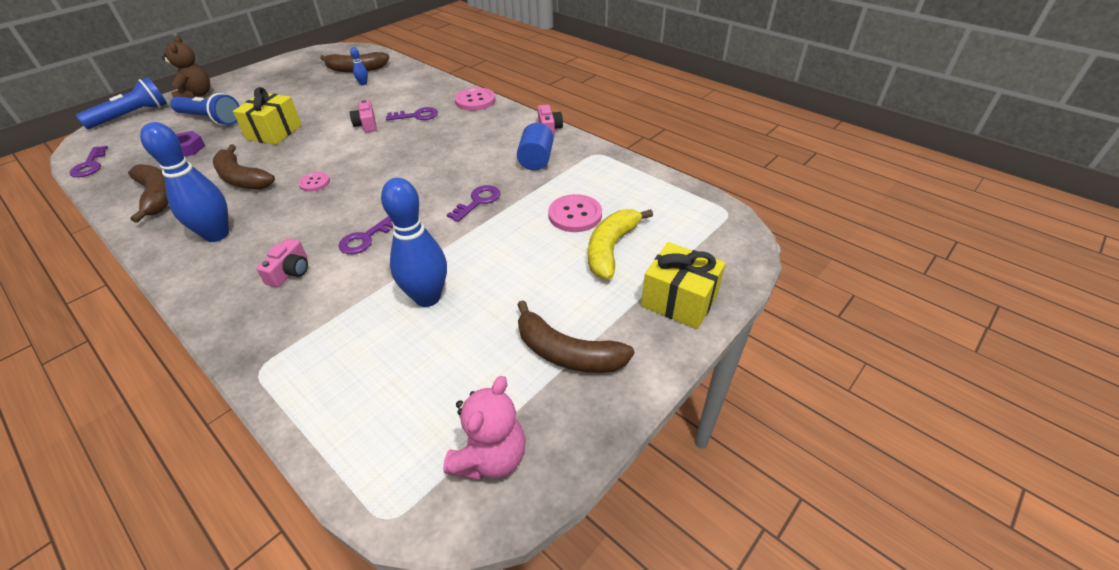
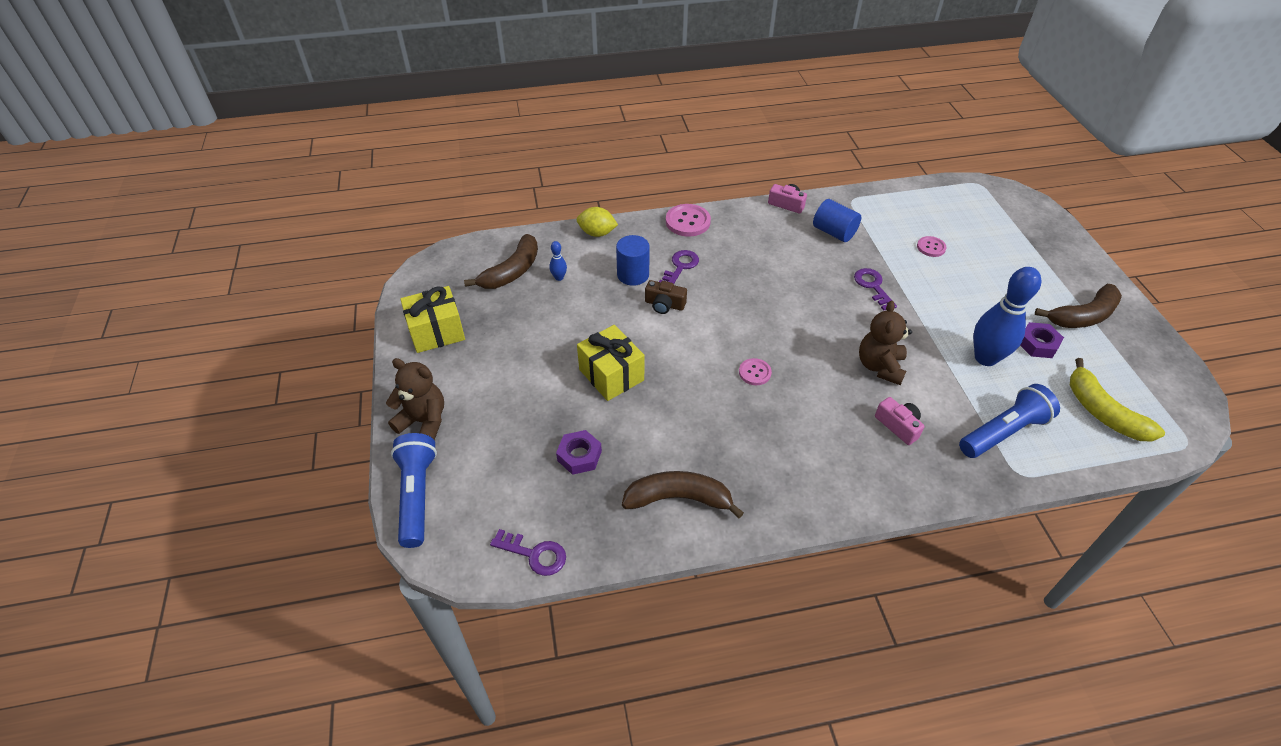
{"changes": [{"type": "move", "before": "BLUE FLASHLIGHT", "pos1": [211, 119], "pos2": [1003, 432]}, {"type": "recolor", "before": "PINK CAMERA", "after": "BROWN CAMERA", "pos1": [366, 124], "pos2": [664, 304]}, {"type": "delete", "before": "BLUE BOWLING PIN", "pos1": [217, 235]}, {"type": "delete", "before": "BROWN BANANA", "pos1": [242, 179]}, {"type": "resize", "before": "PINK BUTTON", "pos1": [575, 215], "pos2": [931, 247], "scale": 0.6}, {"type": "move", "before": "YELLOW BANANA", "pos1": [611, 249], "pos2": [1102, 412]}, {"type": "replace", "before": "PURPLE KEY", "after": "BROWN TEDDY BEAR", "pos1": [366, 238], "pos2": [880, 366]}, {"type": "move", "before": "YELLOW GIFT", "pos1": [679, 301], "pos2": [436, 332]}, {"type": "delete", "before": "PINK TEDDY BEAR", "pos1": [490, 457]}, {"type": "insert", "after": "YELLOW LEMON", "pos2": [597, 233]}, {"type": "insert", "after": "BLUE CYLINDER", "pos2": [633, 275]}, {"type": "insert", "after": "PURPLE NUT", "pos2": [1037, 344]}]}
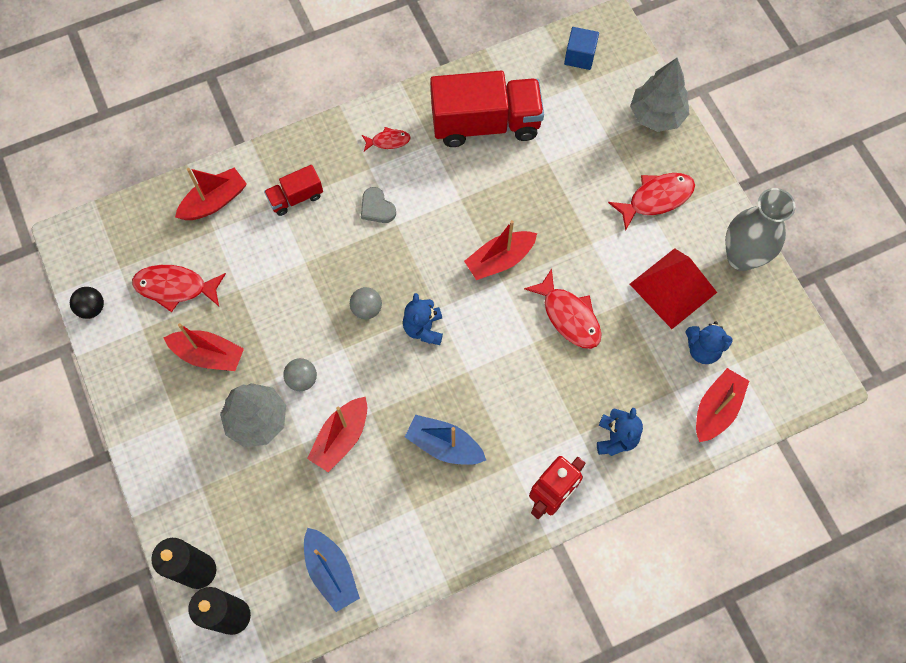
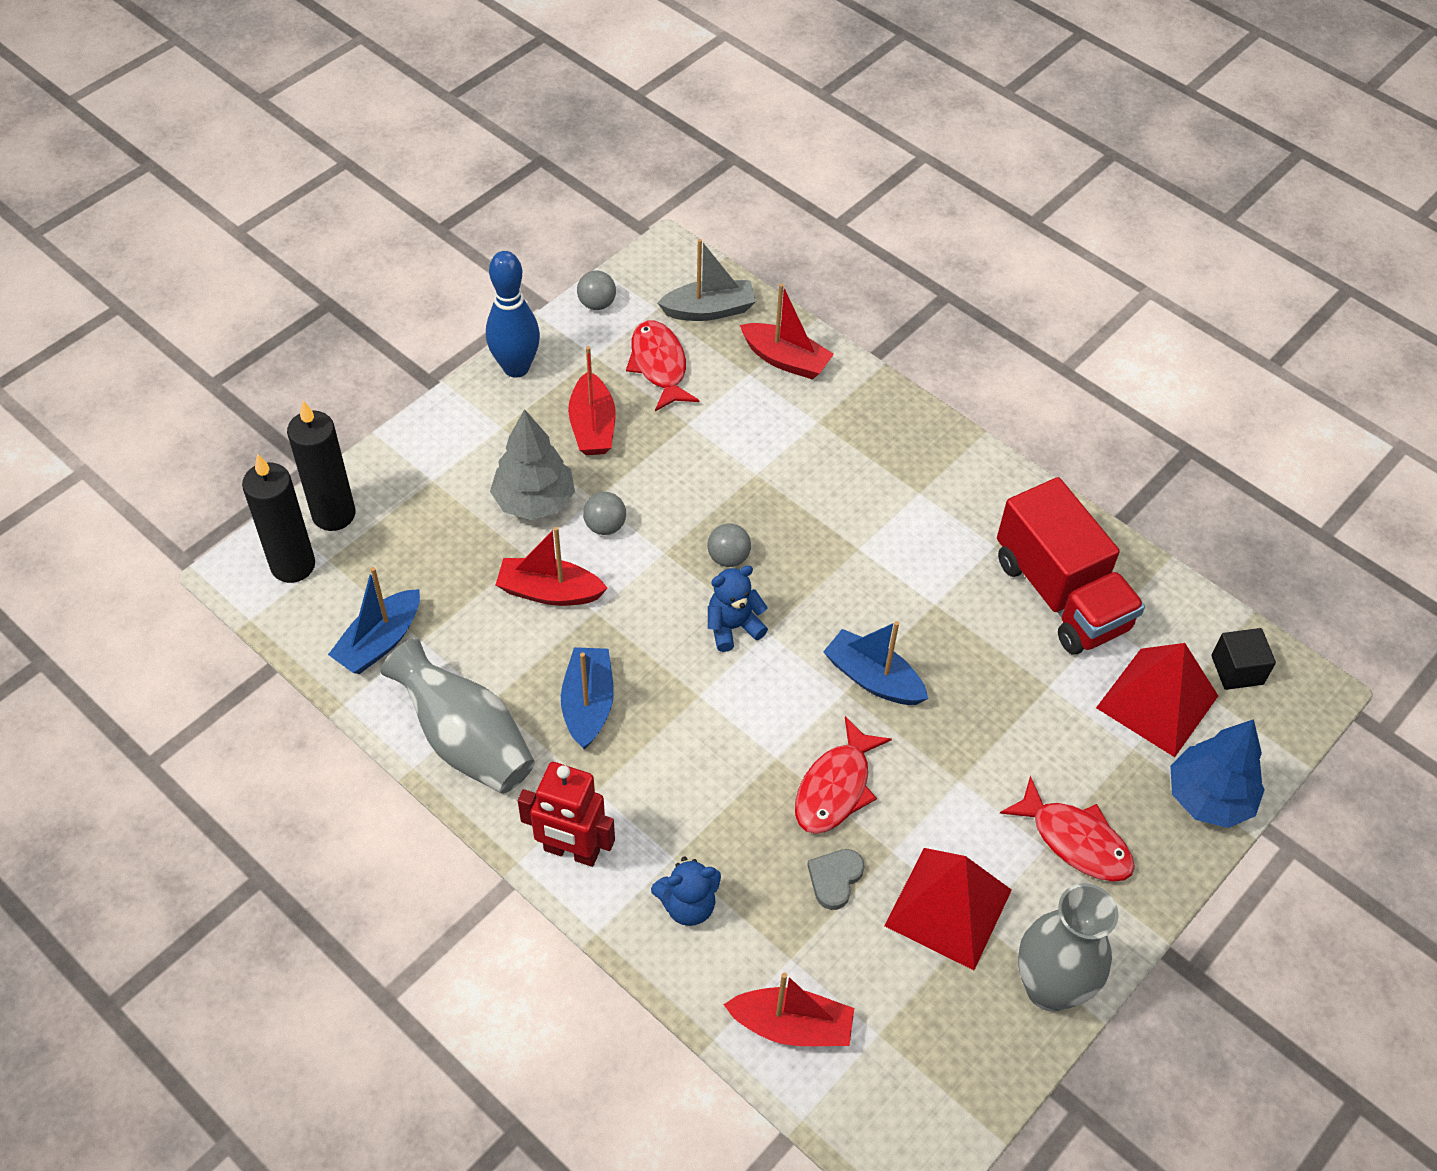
{"changes": [{"type": "recolor", "before": "BLUE CUBE", "after": "BLACK CUBE", "pos1": [579, 56], "pos2": [1237, 670]}, {"type": "recolor", "before": "GREY TREE", "after": "BLUE TREE", "pos1": [656, 115], "pos2": [1208, 798]}, {"type": "delete", "before": "RED FISH", "pos1": [388, 141]}, {"type": "delete", "before": "RED TRUCK", "pos1": [295, 197]}, {"type": "move", "before": "GREY HEART", "pos1": [377, 208], "pos2": [835, 879]}, {"type": "recolor", "before": "RED BOAT", "after": "BLUE BOAT", "pos1": [500, 260], "pos2": [873, 678]}, {"type": "recolor", "before": "BLACK BALL", "after": "GREY BALL", "pos1": [92, 308], "pos2": [597, 304]}, {"type": "delete", "before": "BLUE TEDDY BEAR", "pos1": [702, 349]}, {"type": "insert", "after": "GREY BOAT", "pos2": [709, 310]}, {"type": "insert", "after": "BLUE BOWLING PIN", "pos2": [516, 368]}, {"type": "insert", "after": "GREY VASE", "pos2": [466, 740]}, {"type": "insert", "after": "RED PYRAMID", "pos2": [1157, 702]}]}
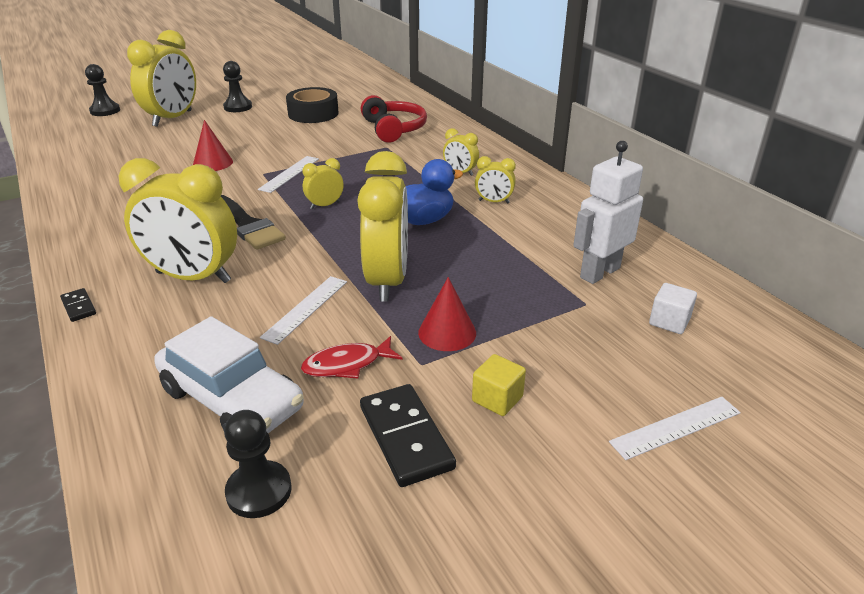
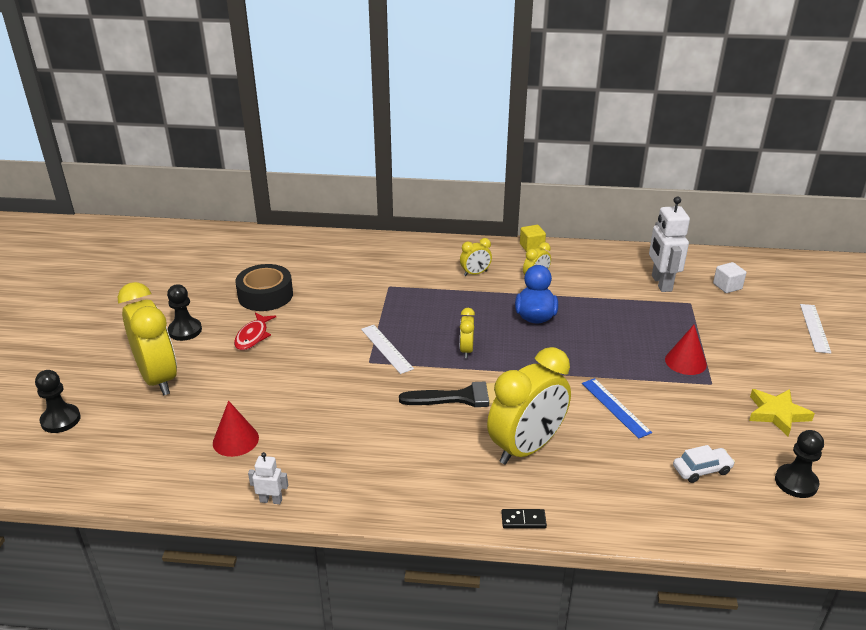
{"changes": [{"type": "delete", "before": "RED HEADPHONES", "pos1": [394, 129]}, {"type": "move", "before": "RED CONE", "pos1": [213, 163], "pos2": [235, 440]}, {"type": "delete", "before": "YELLOW CLOCK", "pos1": [387, 281]}, {"type": "recolor", "before": "WHITE RULER", "after": "BLUE RULER", "pos1": [305, 308], "pos2": [615, 407]}, {"type": "resize", "before": "WHITE CAR", "pos1": [232, 399], "pos2": [701, 470], "scale": 0.5}, {"type": "move", "before": "RED FISH", "pos1": [347, 364], "pos2": [253, 336]}, {"type": "move", "before": "YELLOW CUBE", "pos1": [497, 399], "pos2": [532, 247]}, {"type": "replace", "before": "BLACK DOMINO", "after": "YELLOW STAR", "pos1": [406, 437], "pos2": [777, 414]}, {"type": "insert", "after": "WHITE ROBOT", "pos2": [271, 500]}]}
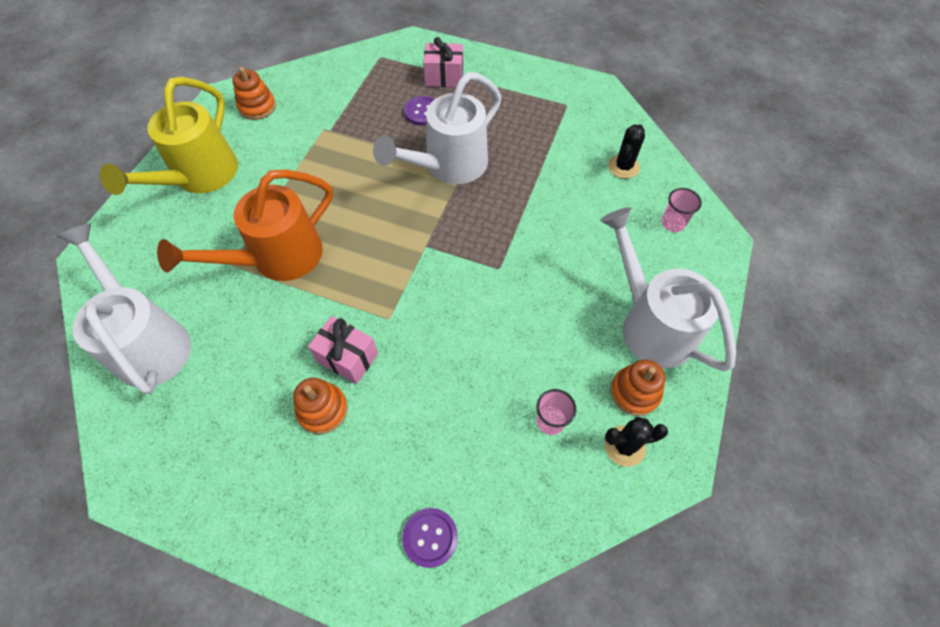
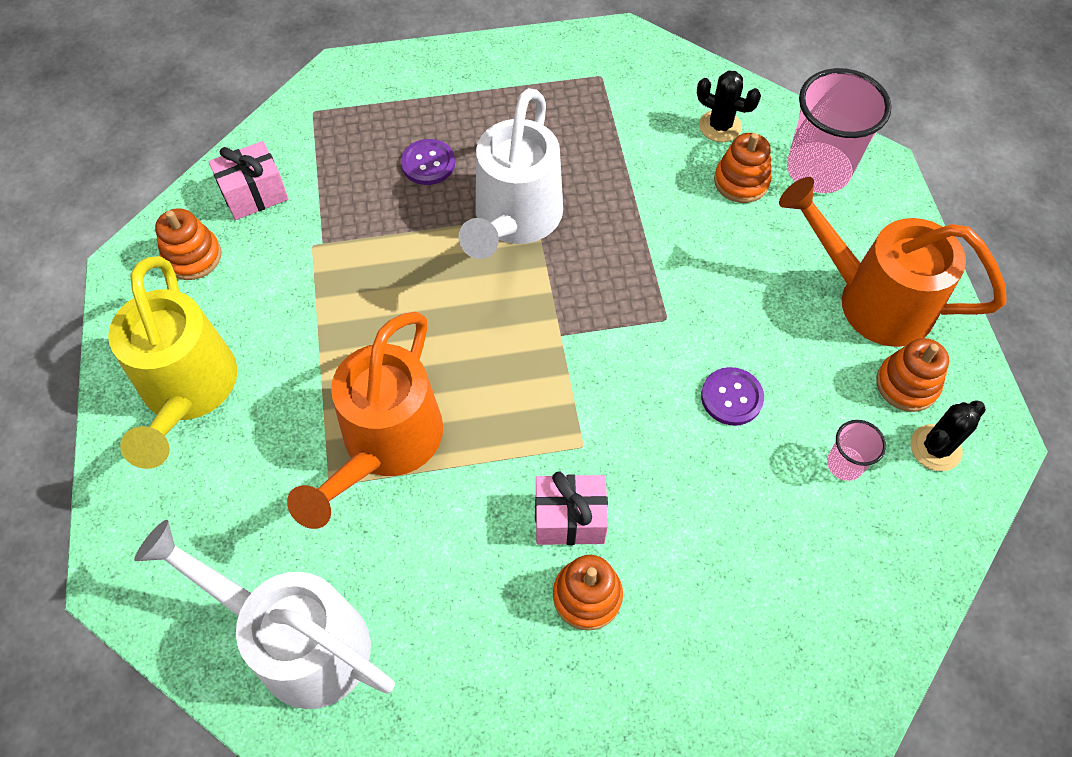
{"changes": [{"type": "move", "before": "PINK GIFT", "pos1": [444, 77], "pos2": [254, 194]}, {"type": "rotate", "before": "BLACK CACTUS", "pos1": [623, 167], "pos2": [720, 126], "turn": -60}, {"type": "resize", "before": "PINK CUP", "pos1": [673, 223], "pos2": [818, 170], "scale": 2.07}, {"type": "recolor", "before": "WHITE WATERING CAN", "after": "ORANGE WATERING CAN", "pos1": [650, 324], "pos2": [872, 299]}, {"type": "move", "before": "PURPLE BUTTON", "pos1": [430, 537], "pos2": [731, 397]}, {"type": "insert", "after": "ORANGE STACKING TOY", "pos2": [741, 181]}]}
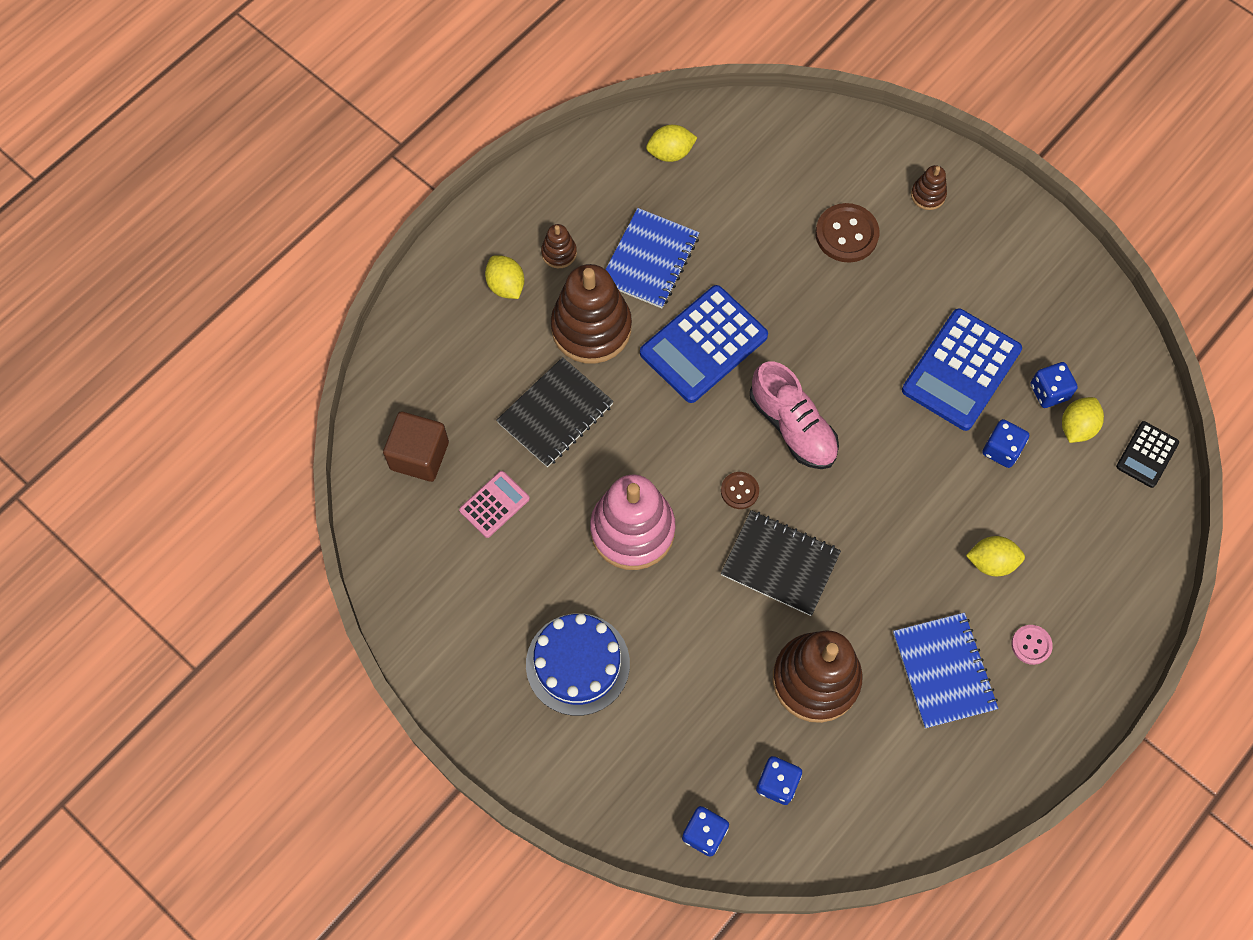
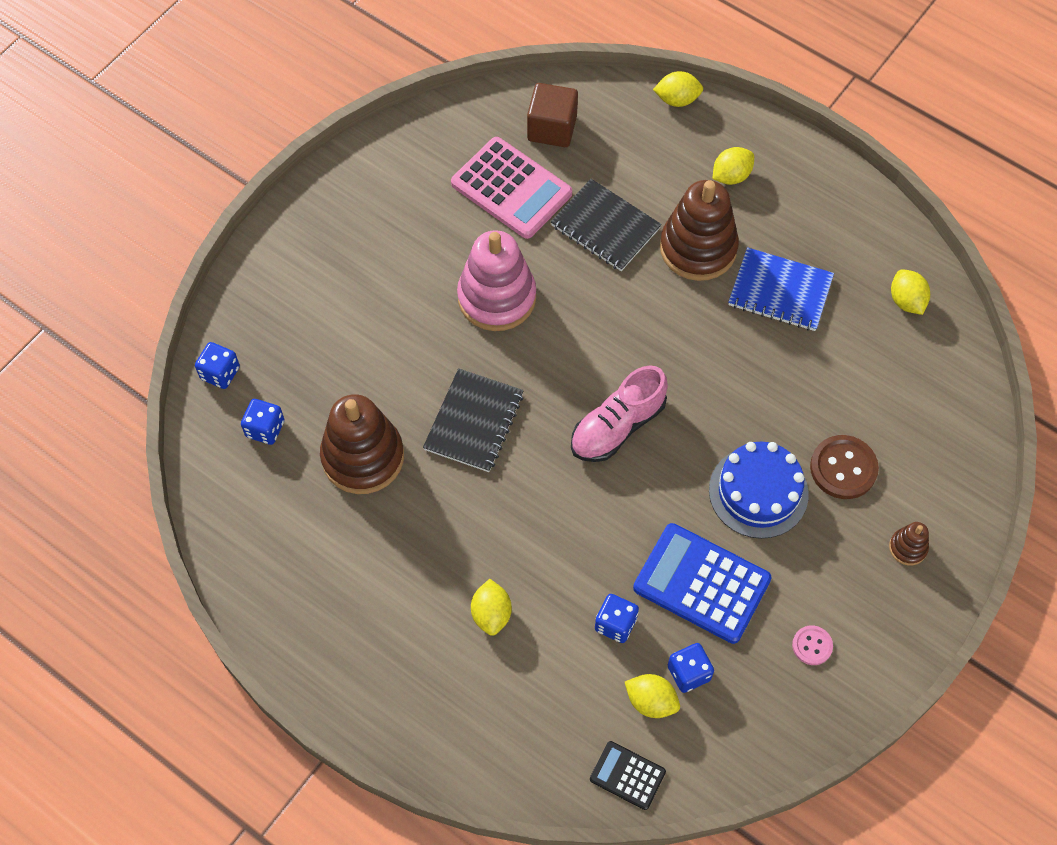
{"changes": [{"type": "delete", "before": "BROWN STACKING TOY", "pos1": [559, 253]}, {"type": "delete", "before": "BLUE CALCULATOR", "pos1": [703, 344]}, {"type": "resize", "before": "PINK CALCULATOR", "pos1": [494, 504], "pos2": [511, 188], "scale": 1.91}, {"type": "delete", "before": "BROWN BUTTON", "pos1": [739, 491]}, {"type": "move", "before": "BLUE CAKE", "pos1": [577, 664], "pos2": [758, 492]}, {"type": "delete", "before": "BLUE NOTEBOOK", "pos1": [943, 671]}, {"type": "move", "before": "PINK BUTTON", "pos1": [1031, 645], "pos2": [812, 646]}, {"type": "insert", "after": "YELLOW LEMON", "pos2": [677, 99]}]}
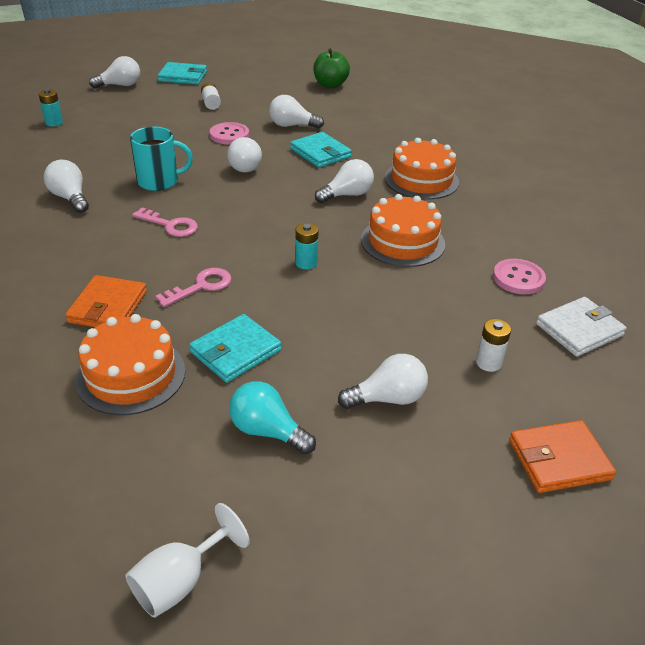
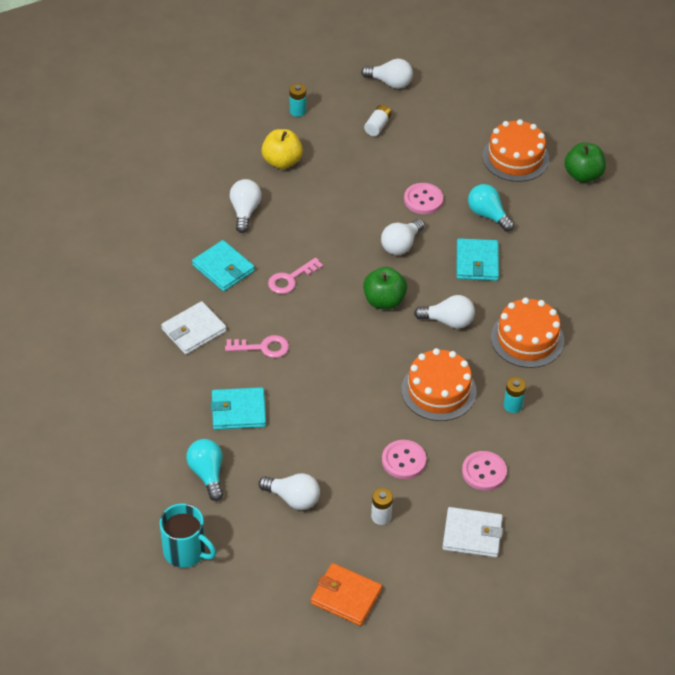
{"changes": [{"type": "move", "before": "TURQUOISE WALLET", "pos1": [183, 76], "pos2": [223, 268]}, {"type": "move", "before": "WHITE BATTERY", "pos1": [211, 103], "pos2": [377, 126]}, {"type": "recolor", "before": "WHITE LIGHT BULB", "after": "TURQUOISE LIGHT BULB", "pos1": [292, 125], "pos2": [488, 215]}, {"type": "move", "before": "TURQUOISE MUG", "pos1": [159, 181], "pos2": [186, 551]}, {"type": "rotate", "before": "PINK KEY", "pos1": [170, 225], "pos2": [290, 279], "turn": 75}, {"type": "move", "before": "TURQUOISE BATTERY", "pos1": [306, 263], "pos2": [513, 405]}, {"type": "recolor", "before": "ORANGE WALLET", "after": "WHITE WALLET", "pos1": [108, 307], "pos2": [194, 330]}, {"type": "move", "before": "ORANGE CAKE", "pos1": [131, 375], "pos2": [515, 157]}, {"type": "delete", "before": "WHITE GOBLET", "pos1": [180, 581]}, {"type": "insert", "after": "YELLOW APPLE", "pos2": [282, 161]}, {"type": "insert", "after": "GREEN APPLE", "pos2": [384, 301]}, {"type": "insert", "after": "PINK BUTTON", "pos2": [403, 460]}]}
